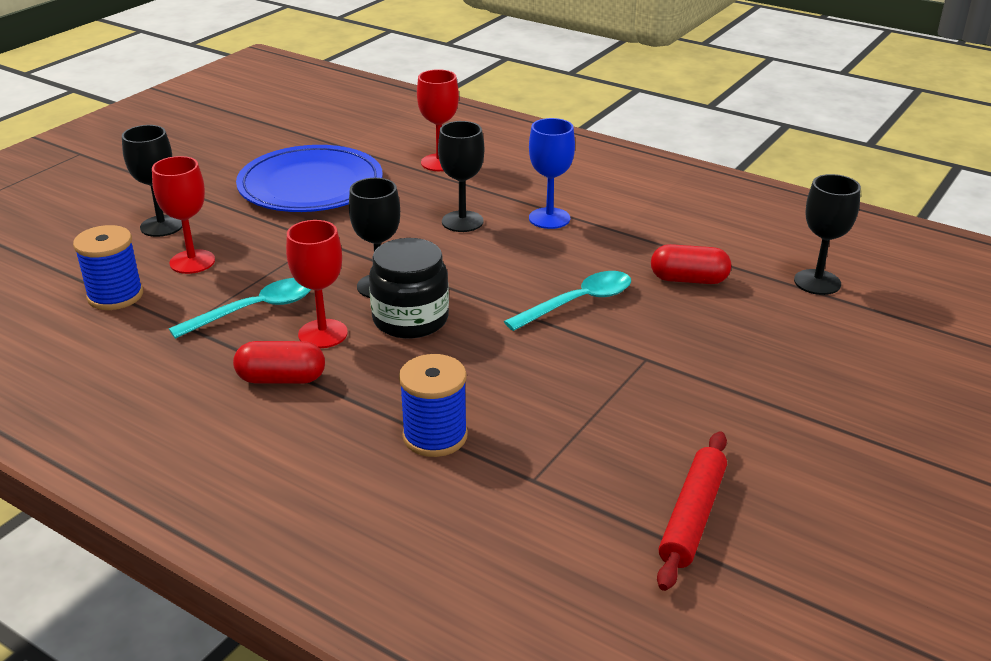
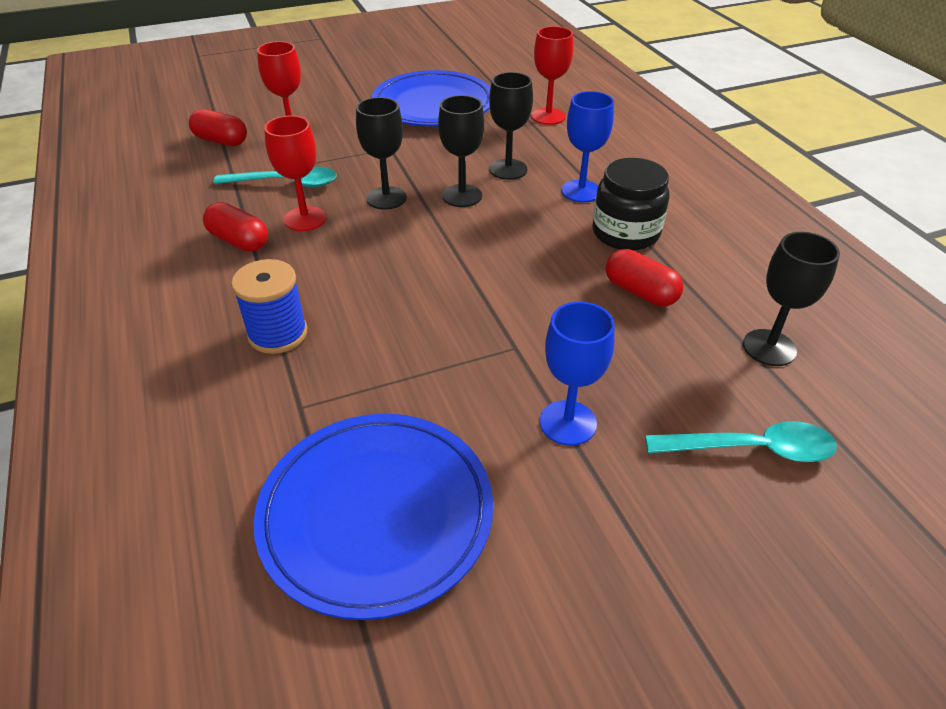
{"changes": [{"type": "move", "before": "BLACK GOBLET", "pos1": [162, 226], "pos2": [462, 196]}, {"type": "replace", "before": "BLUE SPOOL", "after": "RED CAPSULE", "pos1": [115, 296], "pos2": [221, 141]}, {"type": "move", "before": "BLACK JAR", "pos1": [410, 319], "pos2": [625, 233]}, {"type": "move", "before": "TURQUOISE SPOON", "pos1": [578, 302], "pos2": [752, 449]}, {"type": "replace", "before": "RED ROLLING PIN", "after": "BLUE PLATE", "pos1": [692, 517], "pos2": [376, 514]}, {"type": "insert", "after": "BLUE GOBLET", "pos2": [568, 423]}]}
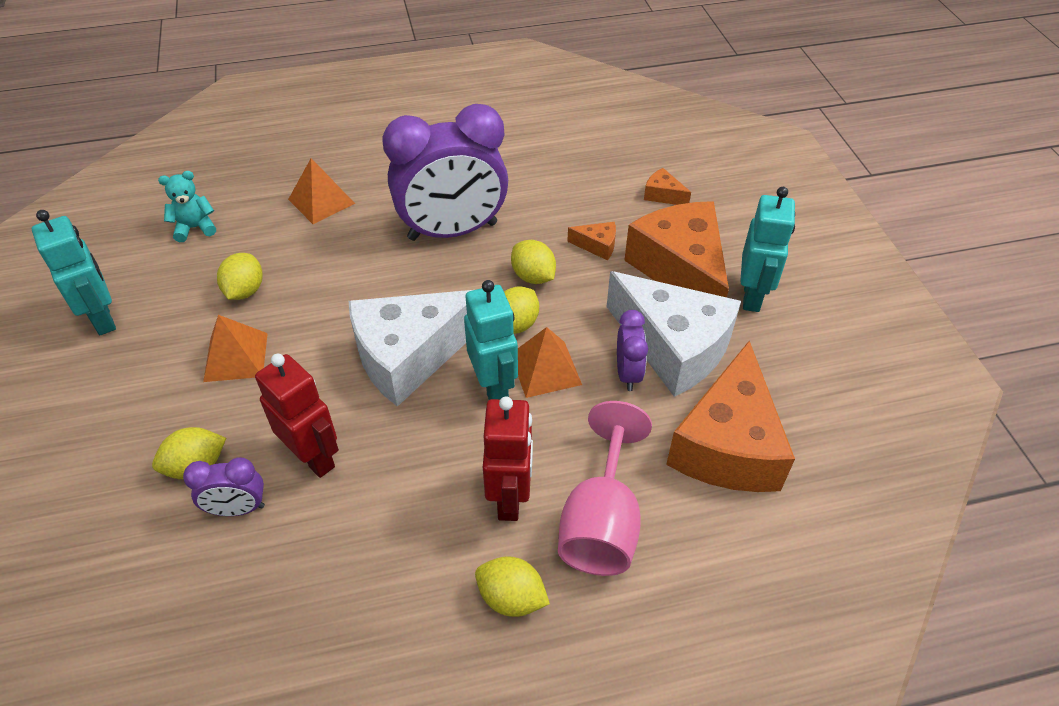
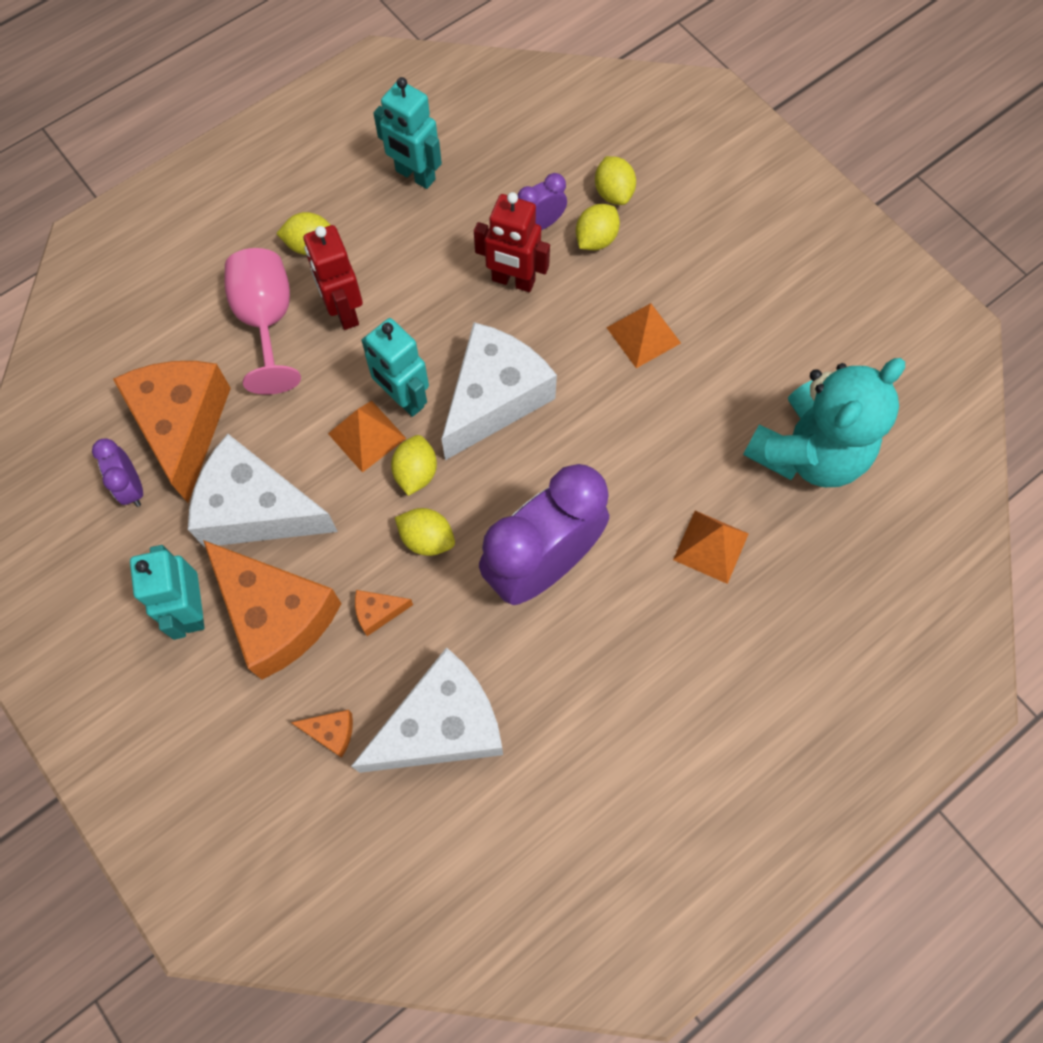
{"changes": [{"type": "resize", "before": "TURQUOISE TEDDY BEAR", "pos1": [195, 228], "pos2": [808, 452], "scale": 2.36}, {"type": "move", "before": "TURQUOISE ROBOT", "pos1": [103, 319], "pos2": [415, 175]}, {"type": "move", "before": "YELLOW LEMON", "pos1": [245, 291], "pos2": [613, 193]}, {"type": "move", "before": "PURPLE CLOCK", "pos1": [628, 373], "pos2": [132, 487]}, {"type": "insert", "after": "WHITE CHEESE", "pos2": [442, 725]}]}
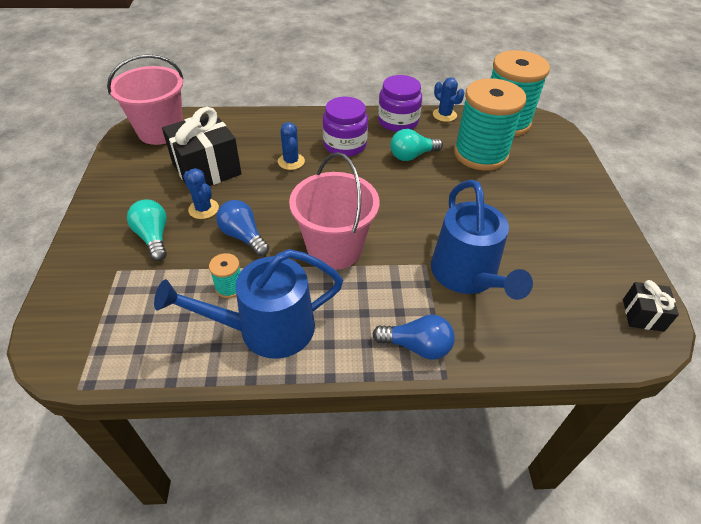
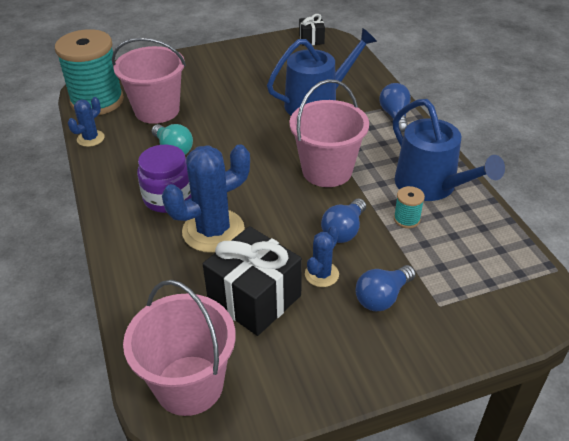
{"changes": [{"type": "delete", "before": "PURPLE JAR", "pos1": [398, 121]}, {"type": "replace", "before": "TURQUOISE SPOOL", "after": "PINK BUCKET", "pos1": [480, 154], "pos2": [157, 110]}, {"type": "resize", "before": "BLUE CACTUS", "pos1": [291, 161], "pos2": [213, 231], "scale": 1.94}, {"type": "recolor", "before": "TURQUOISE LIGHT BULB", "after": "BLUE LIGHT BULB", "pos1": [153, 237], "pos2": [382, 297]}]}
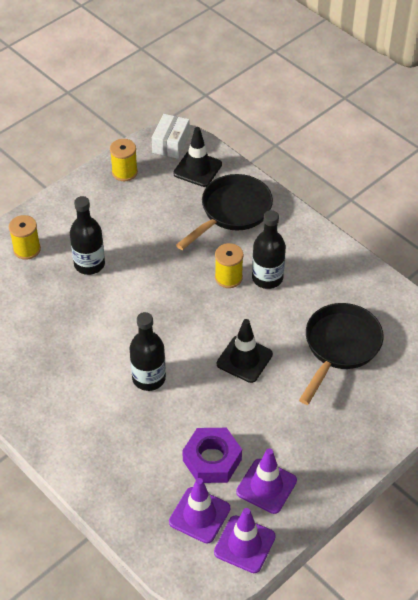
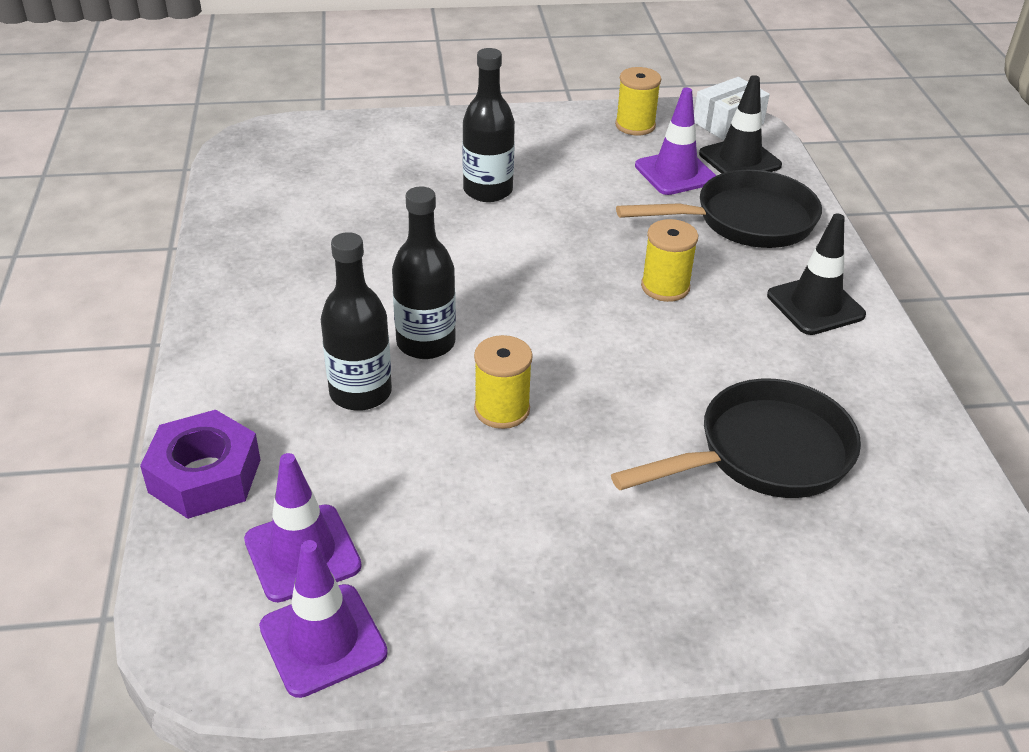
{"changes": [{"type": "move", "before": "BLACK BOTTLE", "pos1": [267, 278], "pos2": [360, 392]}, {"type": "move", "before": "YELLOW SPOOL", "pos1": [27, 249], "pos2": [502, 410]}, {"type": "move", "before": "BLACK TRAFFIC CONE", "pos1": [244, 359], "pos2": [815, 305]}, {"type": "move", "before": "PURPLE NUT", "pos1": [212, 460], "pos2": [205, 476]}, {"type": "move", "before": "PURPLE TRAFFIC CONE", "pos1": [266, 486], "pos2": [675, 173]}]}
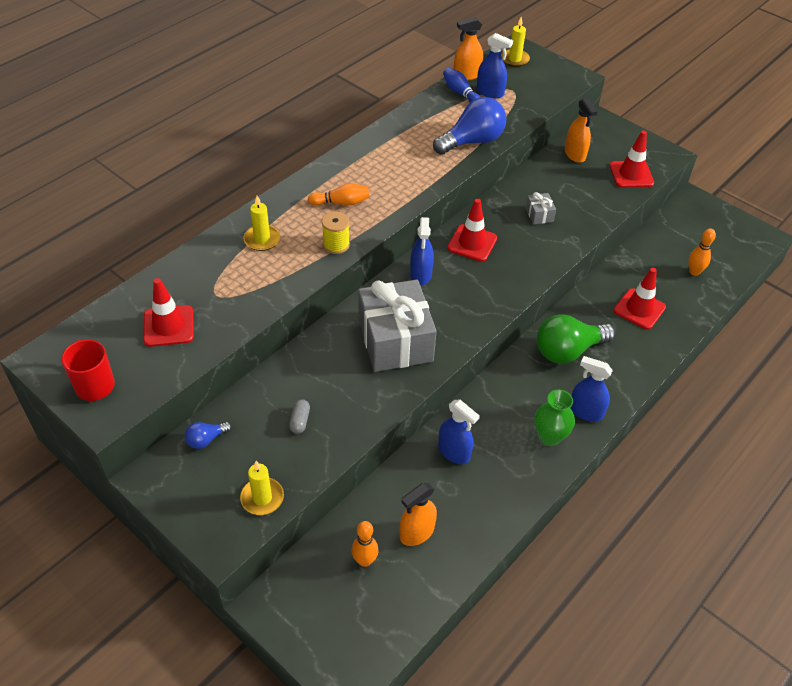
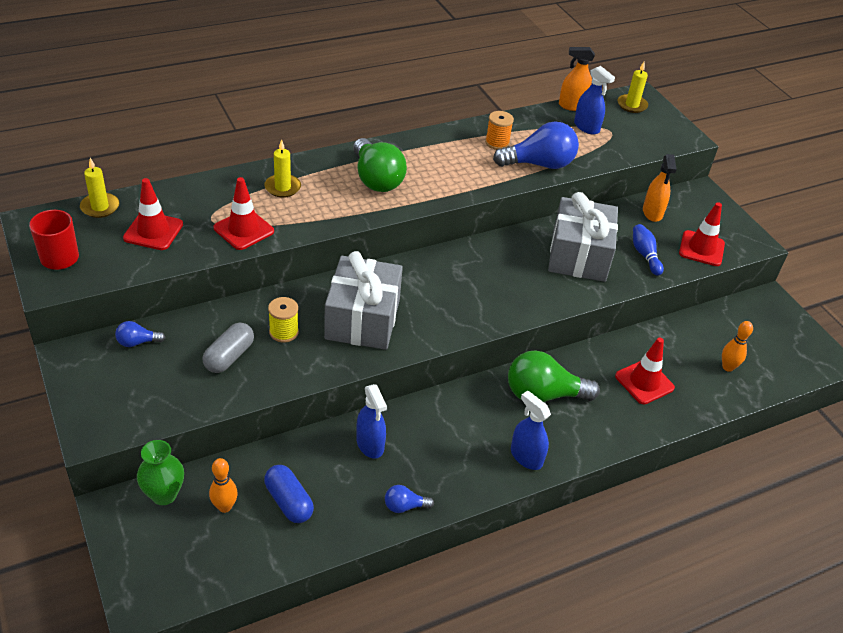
{"changes": [{"type": "move", "before": "BLUE BOWLING PIN", "pos1": [460, 93], "pos2": [644, 255]}, {"type": "replace", "before": "ORANGE BOWLING PIN", "after": "GREEN LIGHT BULB", "pos1": [341, 203], "pos2": [376, 179]}, {"type": "resize", "before": "GREY GIFT", "pos1": [539, 215], "pos2": [579, 255], "scale": 2.44}, {"type": "move", "before": "RED TRAFFIC CONE", "pos1": [472, 243], "pos2": [244, 230]}, {"type": "move", "before": "YELLOW SPOOL", "pos1": [336, 245], "pos2": [284, 332]}, {"type": "delete", "before": "BLUE SPRAY BOTTLE", "pos1": [421, 274]}, {"type": "move", "before": "GREEN VASE", "pos1": [549, 436], "pos2": [164, 494]}, {"type": "resize", "before": "GREY CAPSULE", "pos1": [300, 421], "pos2": [229, 356], "scale": 1.67}, {"type": "move", "before": "YELLOW CANDLE", "pos1": [262, 498], "pos2": [100, 207]}, {"type": "replace", "before": "ORANGE SPRAY BOTTLE", "after": "BLUE CAPSULE", "pos1": [417, 532], "pos2": [288, 501]}, {"type": "insert", "after": "ORANGE SPOOL", "pos2": [497, 143]}, {"type": "insert", "after": "BLUE LIGHT BULB", "pos2": [404, 506]}]}
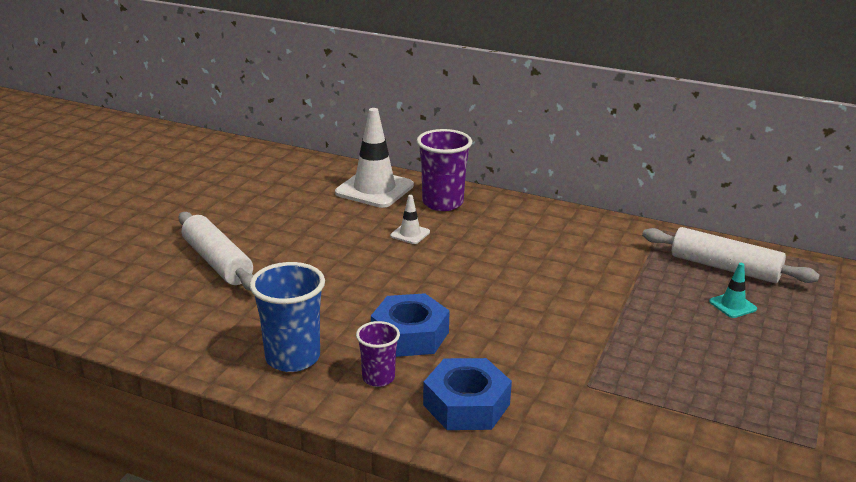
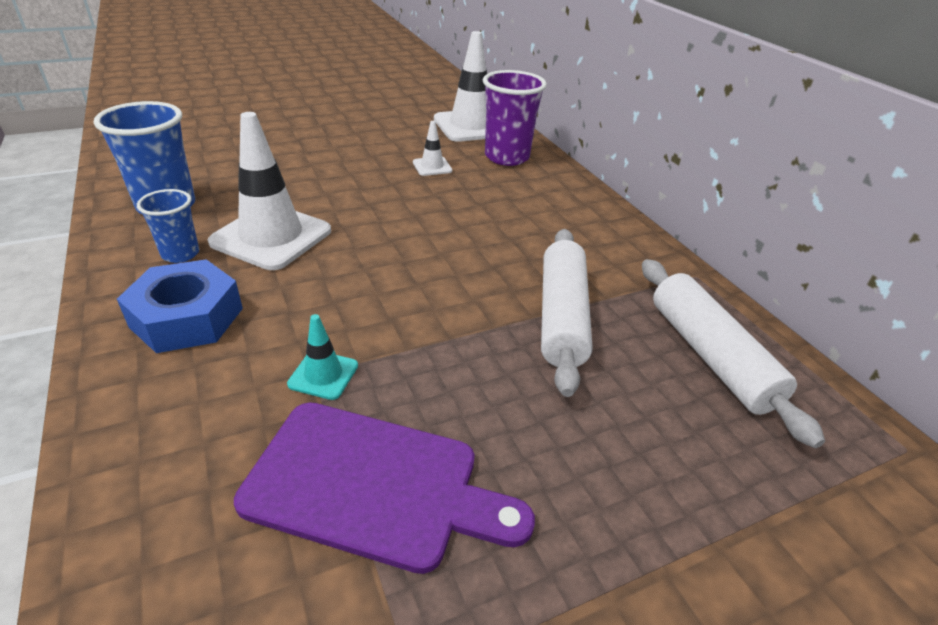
{"changes": [{"type": "move", "before": "WHITE ROLLING PIN", "pos1": [217, 262], "pos2": [562, 316]}, {"type": "move", "before": "TURQUOISE TRAFFIC CONE", "pos1": [732, 305], "pos2": [323, 375]}, {"type": "replace", "before": "BLUE NUT", "after": "WHITE TRAFFIC CONE", "pos1": [410, 335], "pos2": [271, 237]}, {"type": "recolor", "before": "PURPLE CUP", "after": "BLUE CUP", "pos1": [378, 378], "pos2": [180, 254]}, {"type": "insert", "after": "PURPLE CUTTING BOARD", "pos2": [373, 484]}]}
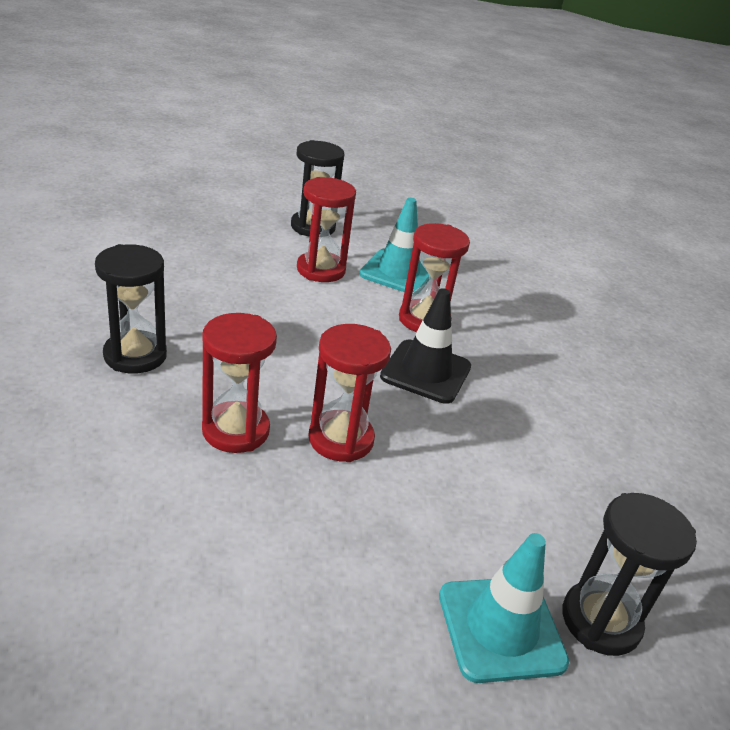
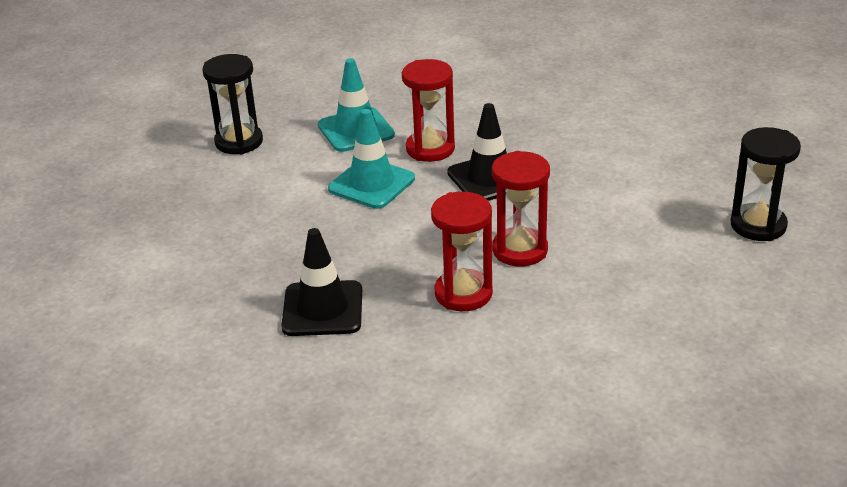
{"changes": [{"type": "delete", "before": "RED HOURGLASS", "pos1": [321, 270]}, {"type": "replace", "before": "BLACK HOURGLASS", "after": "BLACK TRAFFIC CONE", "pos1": [135, 355], "pos2": [322, 309]}, {"type": "move", "before": "TURQUOISE TRAFFIC CONE", "pos1": [501, 628], "pos2": [371, 184]}]}
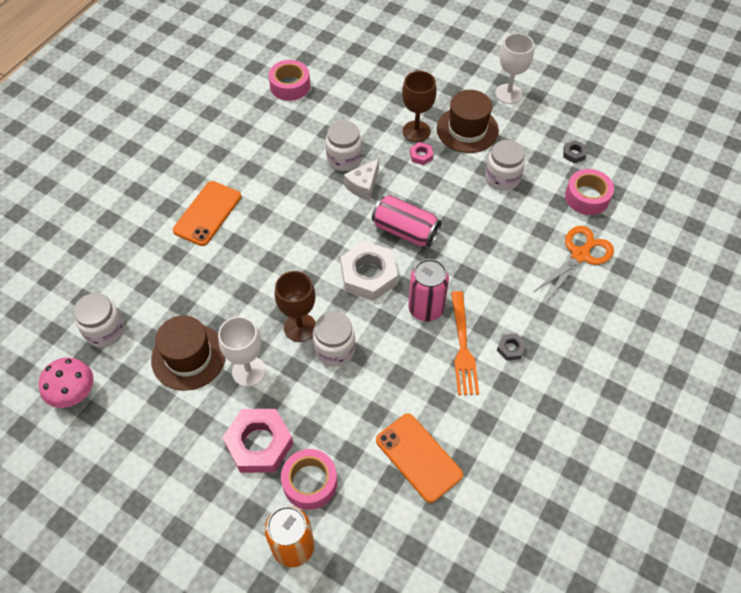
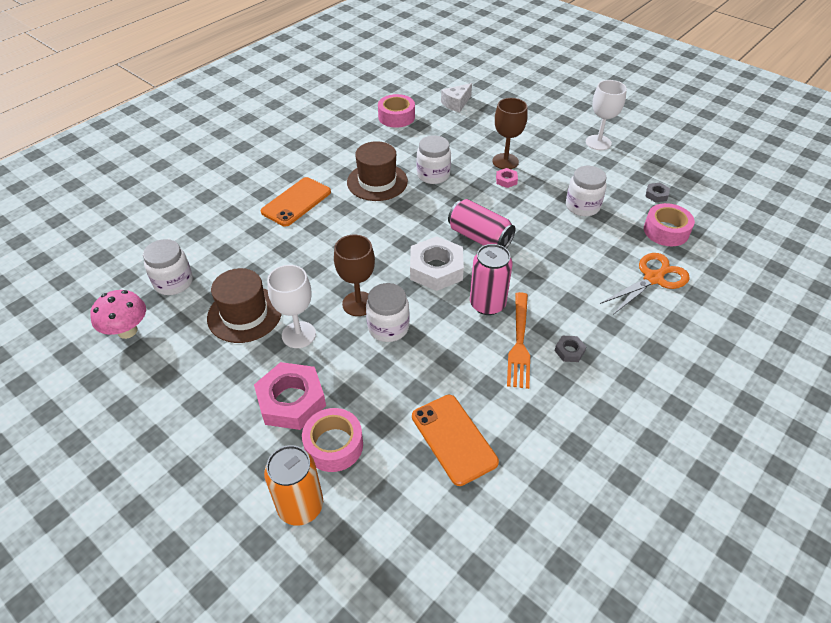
{"changes": [{"type": "move", "before": "BROWN HAT", "pos1": [467, 129], "pos2": [377, 182]}, {"type": "move", "before": "WHITE CHEESE", "pos1": [363, 185], "pos2": [456, 104]}]}
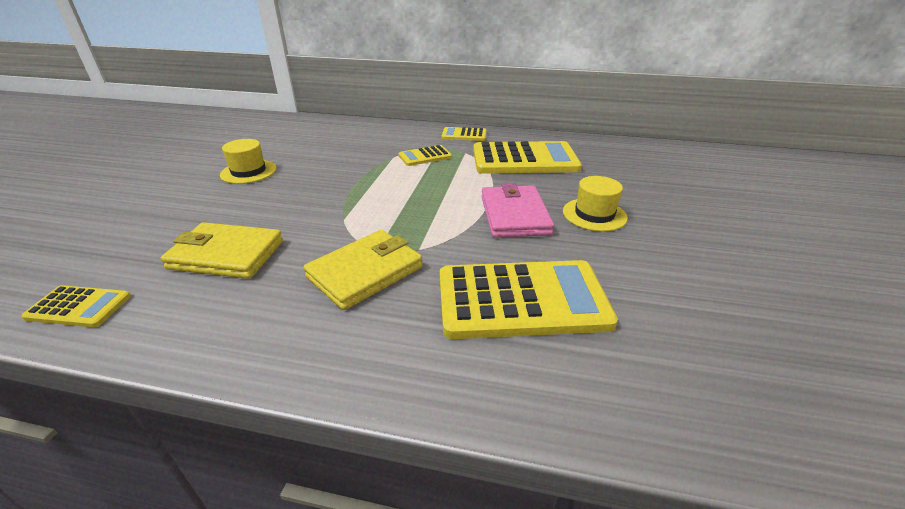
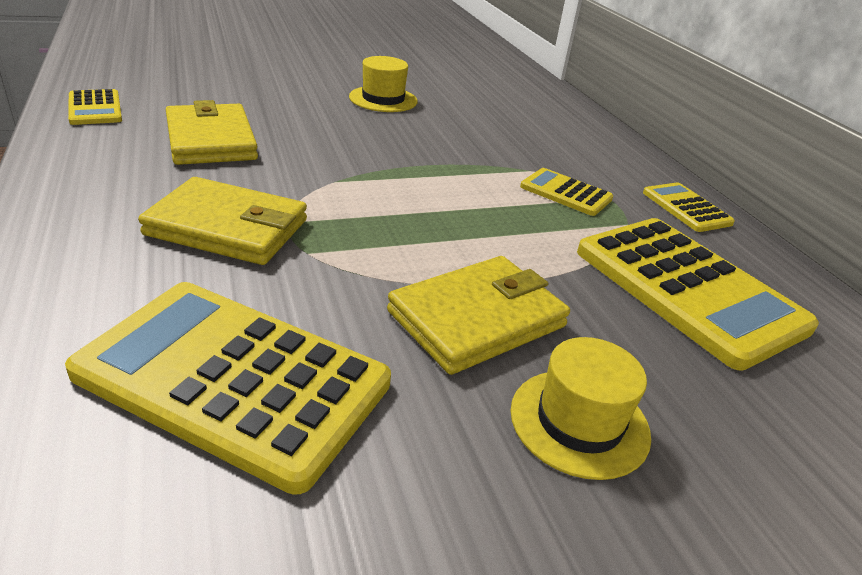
{"changes": [{"type": "recolor", "before": "PINK WALLET", "after": "YELLOW WALLET", "pos1": [514, 215], "pos2": [477, 319]}, {"type": "rotate", "before": "YELLOW CALCULATOR", "pos1": [521, 300], "pos2": [234, 379], "turn": 150}]}
